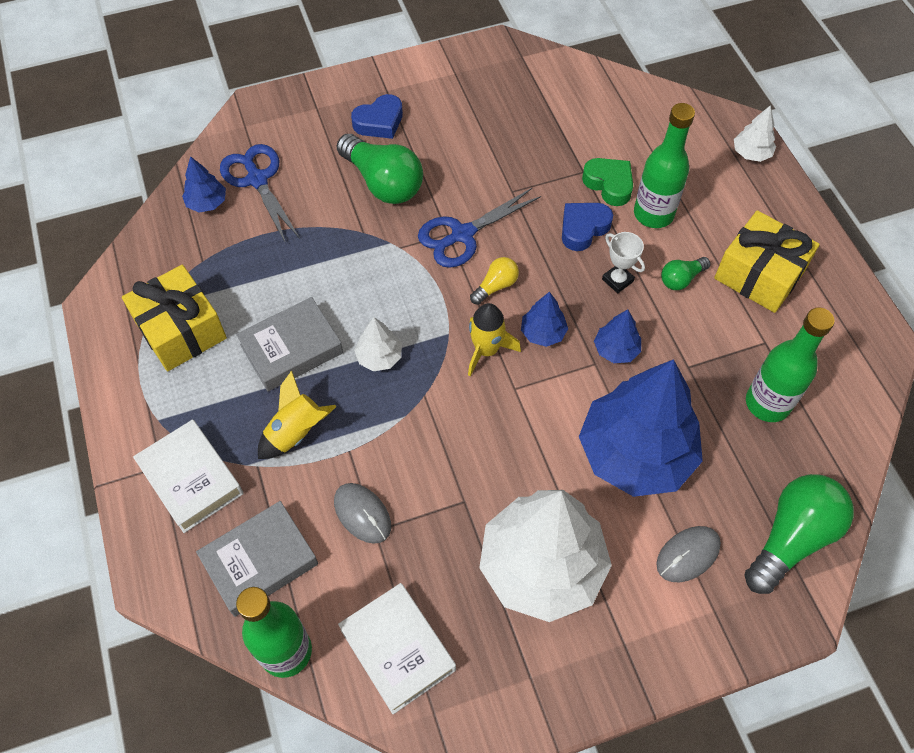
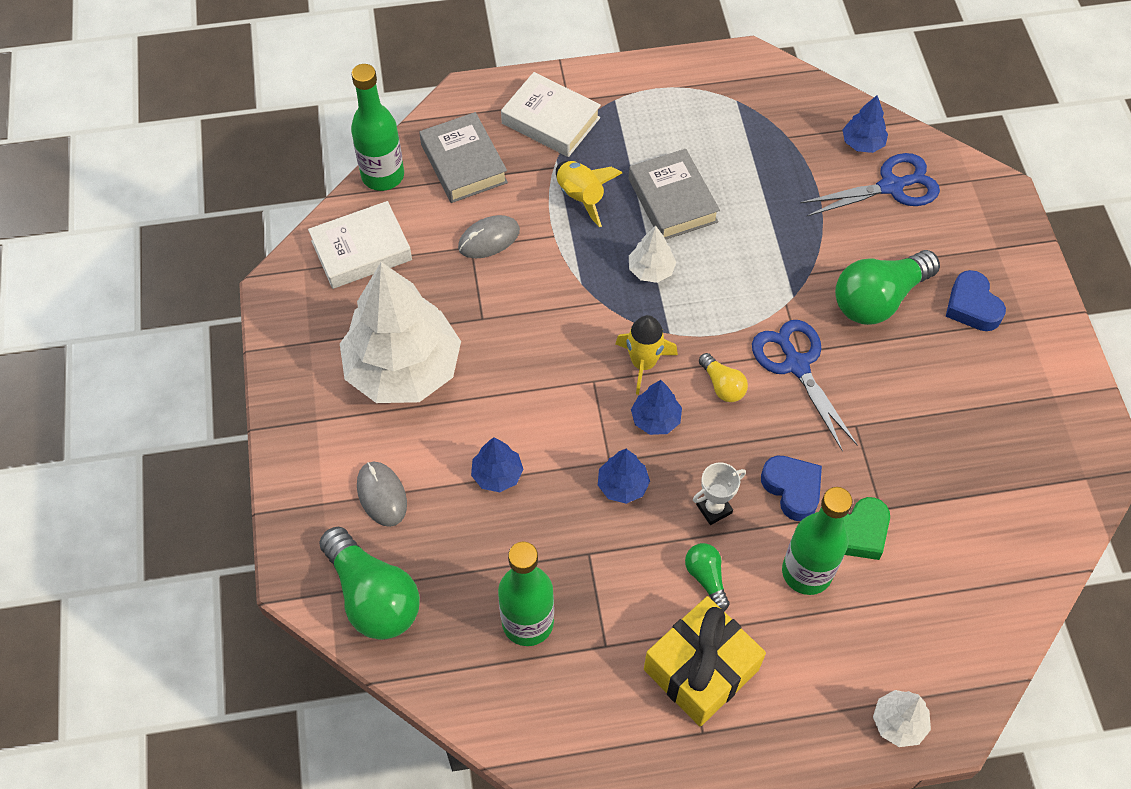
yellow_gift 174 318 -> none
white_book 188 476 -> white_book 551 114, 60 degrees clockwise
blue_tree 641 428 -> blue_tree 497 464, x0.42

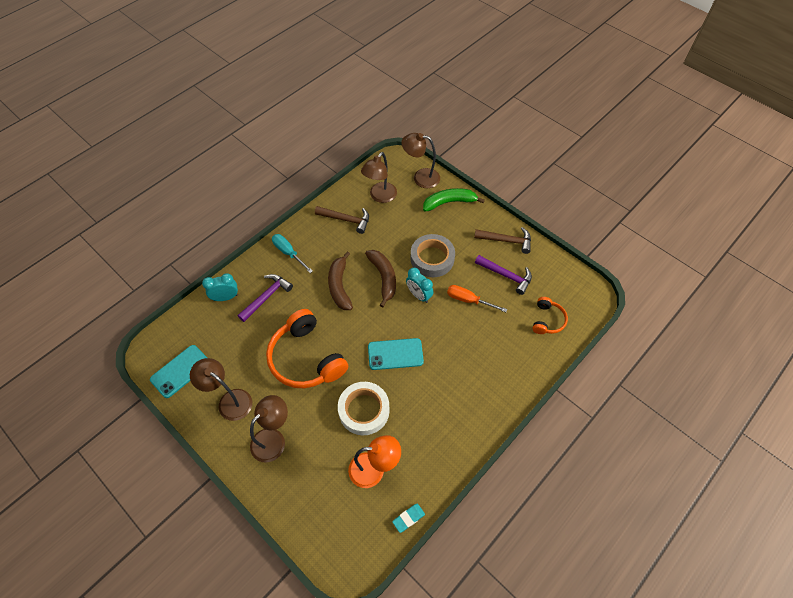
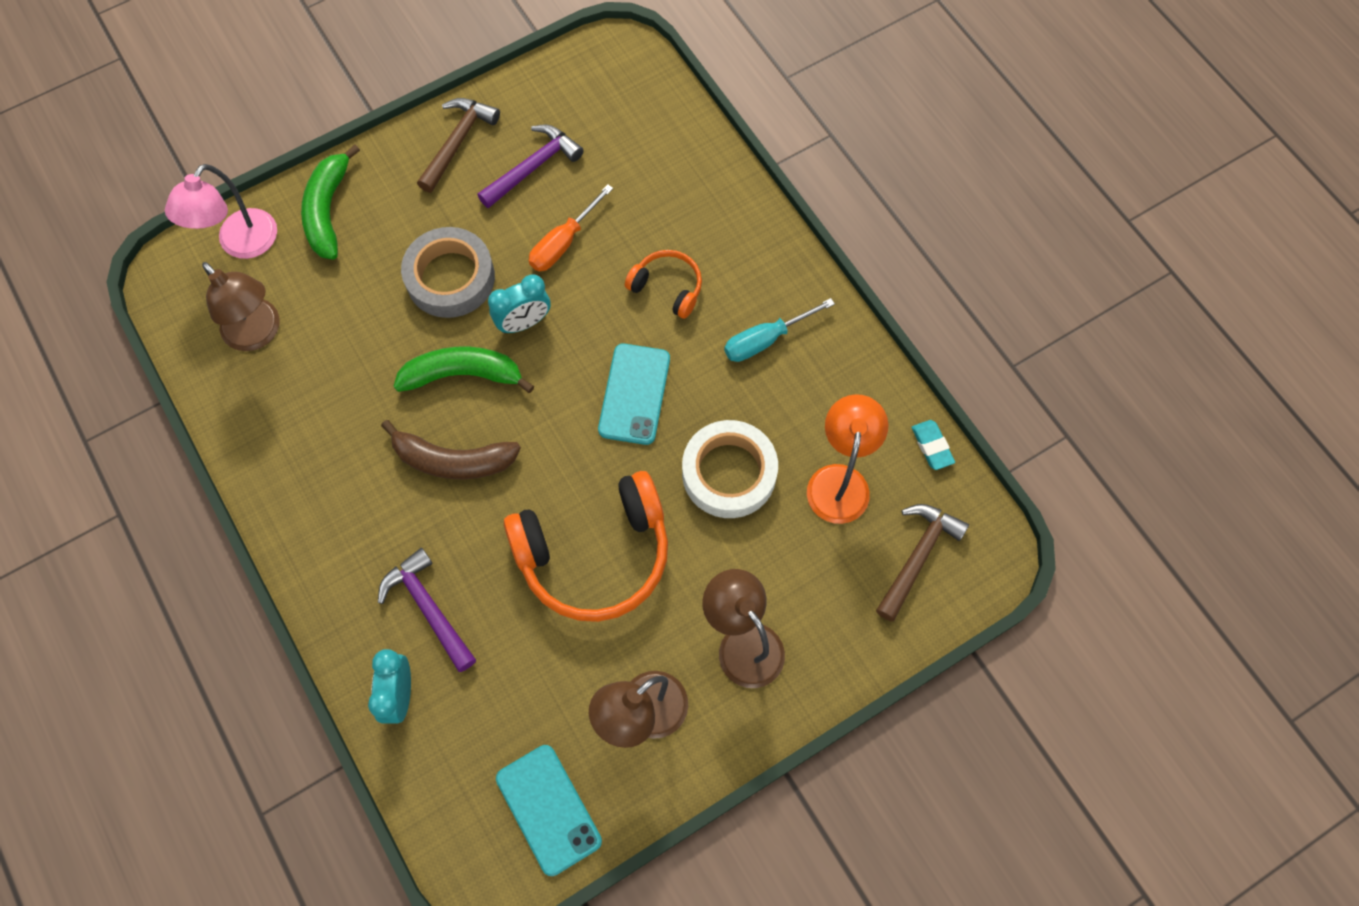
turquoise_screwdriver 292 253 -> turquoise_screwdriver 779 330, move
brown_hammer 342 220 -> brown_hammer 922 562, move
brown_banana 380 279 -> green_banana 464 370
brown_lamp 421 160 -> pink_lamp 221 211
orange_headphones 550 315 -> orange_headphones 663 284, move

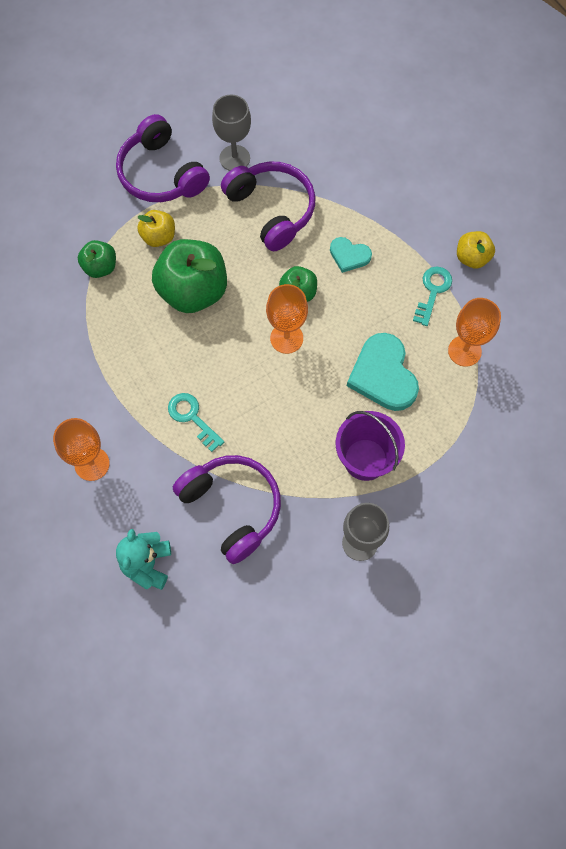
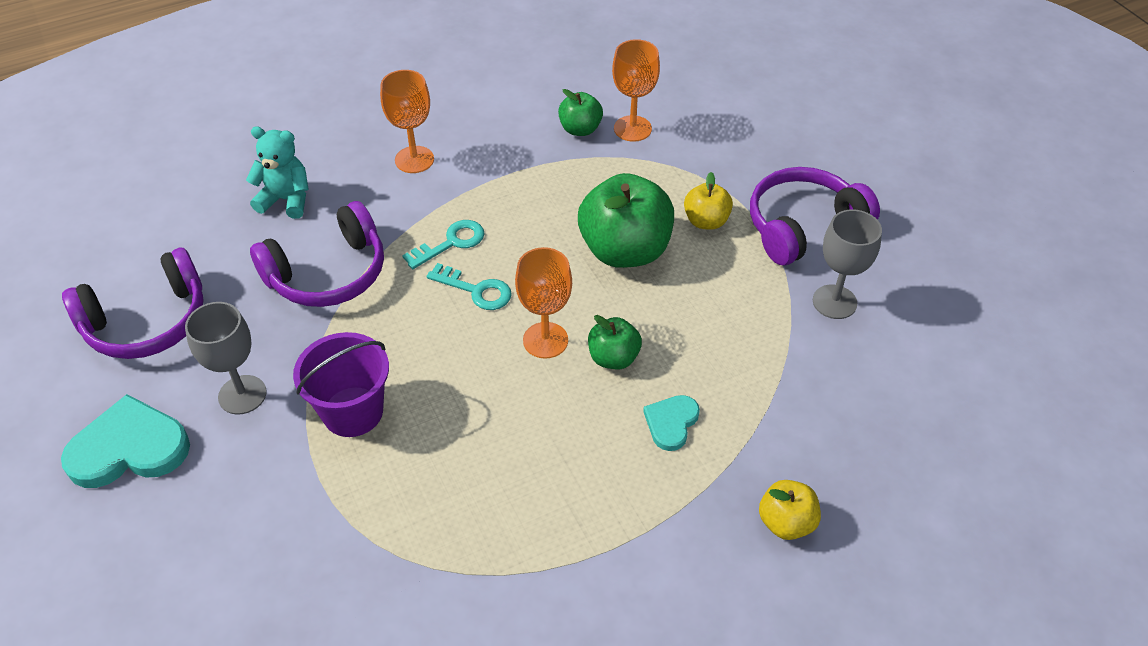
green_apple 97 259 -> green_apple 580 112, move
purple_headphones 268 206 -> purple_headphones 133 303, move
turquoise_heart 383 372 -> turquoise_heart 125 441, move
turquoise_key 432 296 -> turquoise_key 469 286, move
orange_goblet 474 332 -> orange_goblet 636 90, move
yellow_apple 476 250 -> yellow_apple 790 510, move

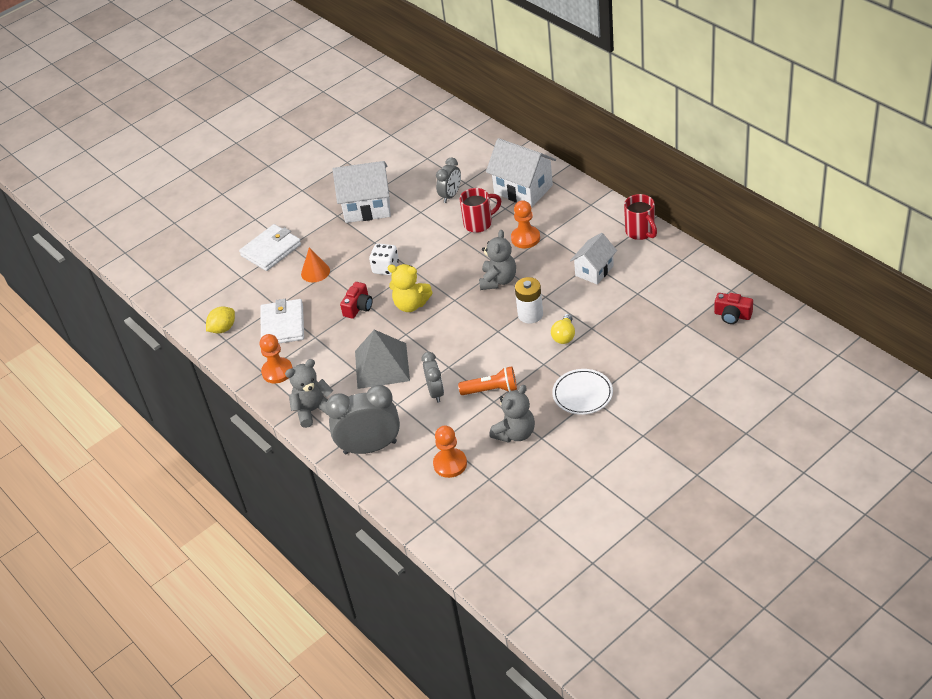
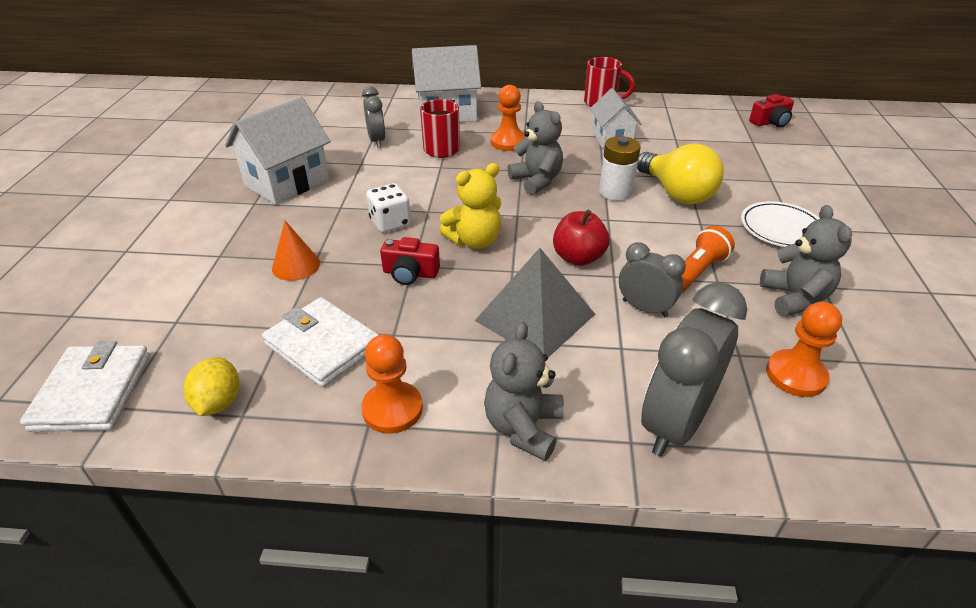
white_wallet 270 247 -> white_wallet 85 386, move
red_camera 356 300 -> red_camera 410 261, 120 degrees clockwise
yellow_light_bulb 563 329 -> yellow_light_bulb 680 173, x1.83
none -> red_apple 581 238

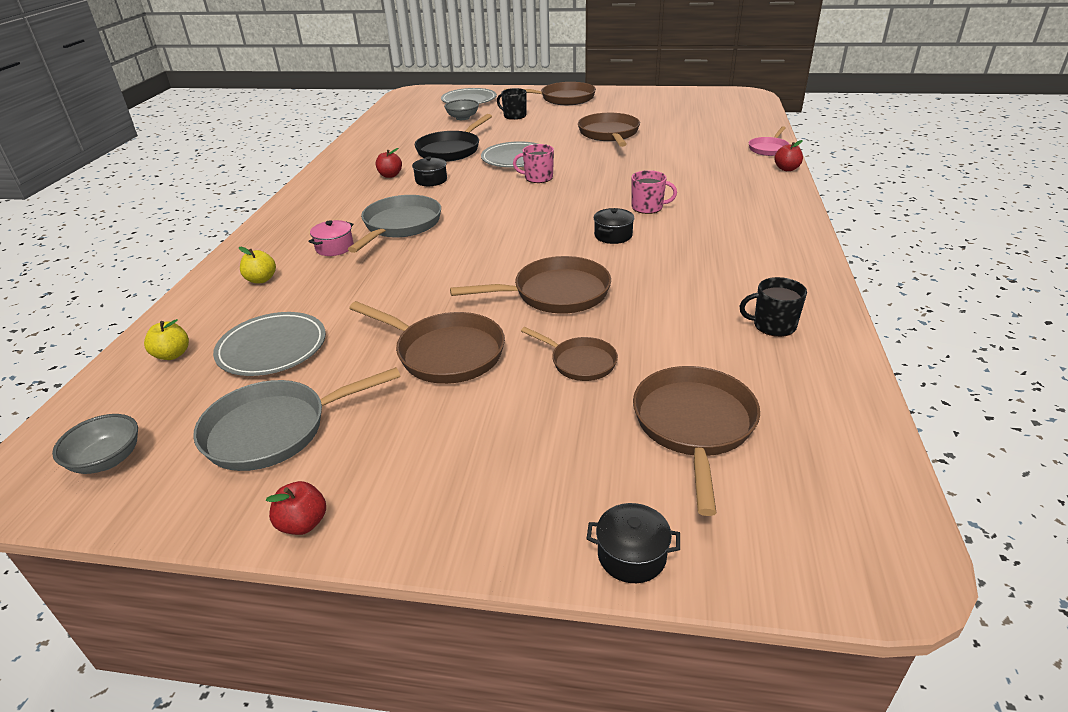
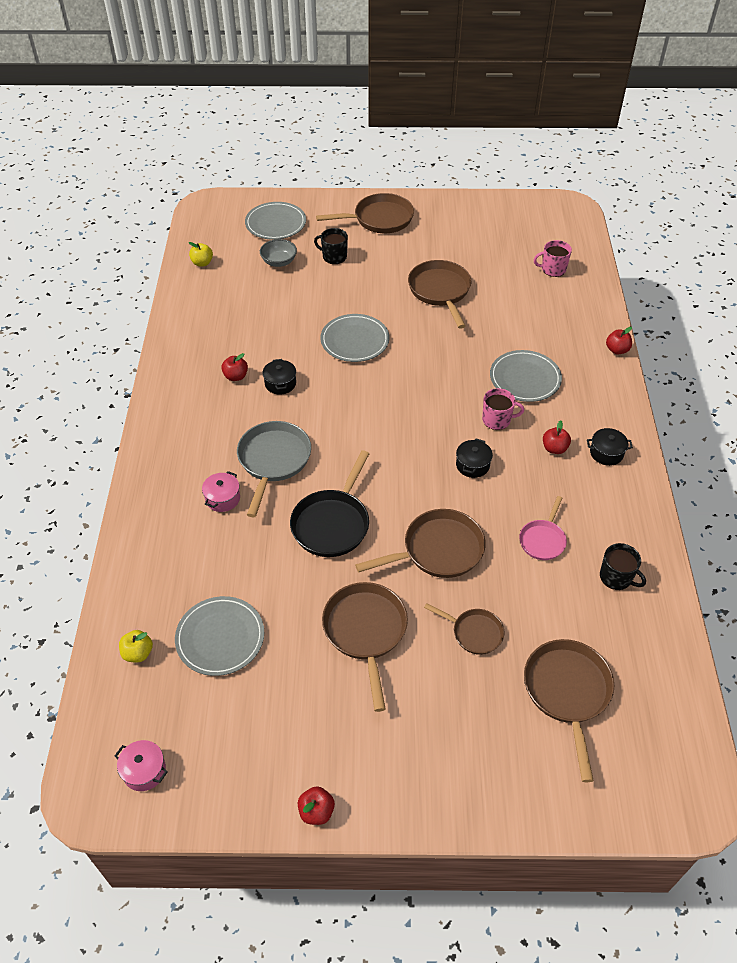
grey_bowl 95 444 -> pink_pot 141 765
grey_pan 297 419 -> none
yellow_apple 257 265 -> yellow_apple 201 254, move
brown_pan 427 342 -> brown_pan 365 647, 120 degrees counterclockwise
black_pan 453 138 -> black_pan 330 503, move
pink_mug 533 163 -> pink_mug 552 258, move
black_pot 633 543 -> black_pot 610 447, move
black_mug 773 307 -> black_mug 623 566, 135 degrees counterclockwise
pink_pan 769 141 -> pink_pan 543 528, move
none -> grey_plate 526 376
none -> red_apple 557 437

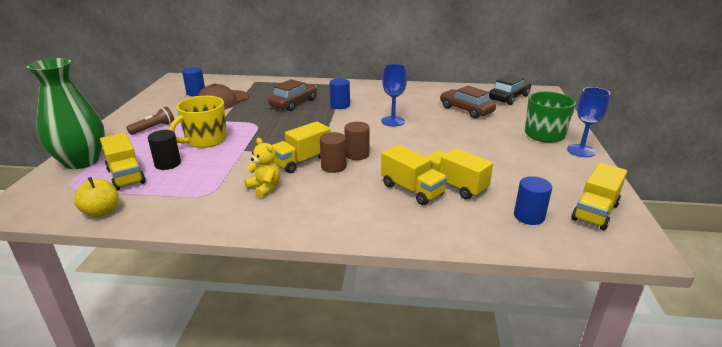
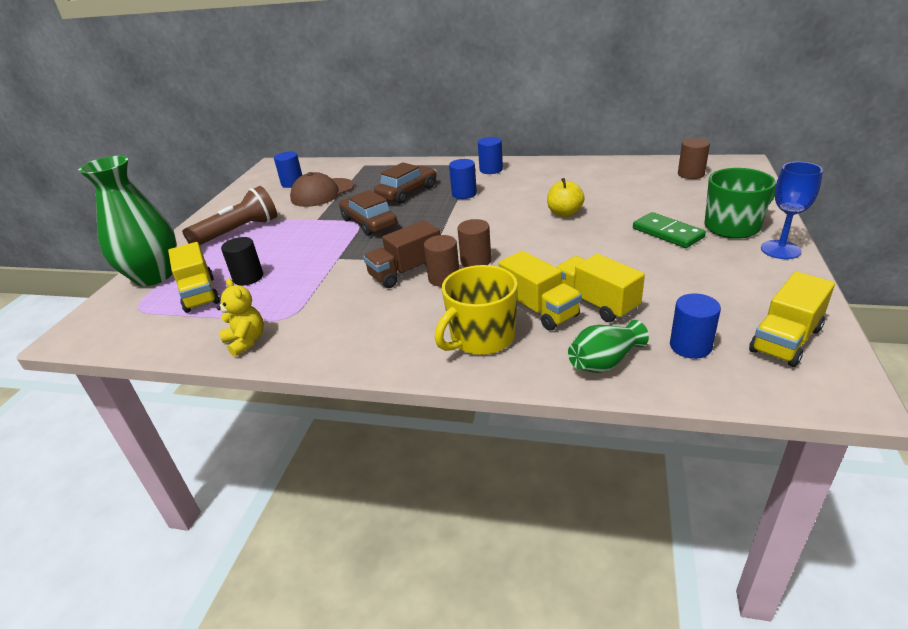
yellow_apple 96 197 -> yellow_apple 565 197, move
brown_flashlight 150 120 -> brown_flashlight 229 215, x1.68
yellow_mug 198 122 -> yellow_mug 476 310, move
yellow_teddy_bear 262 168 -> yellow_teddy_bear 240 317, move
yellow_truck 301 147 -> brown_truck 401 254
blue_goblet 394 95 -> none
brown_car 468 102 -> brown_car 368 213, move
black_car 510 89 -> brown_cylinder 694 158
none -> blue_cylinder 490 155
none -> green_vase 608 346
none -> green_domino 669 230

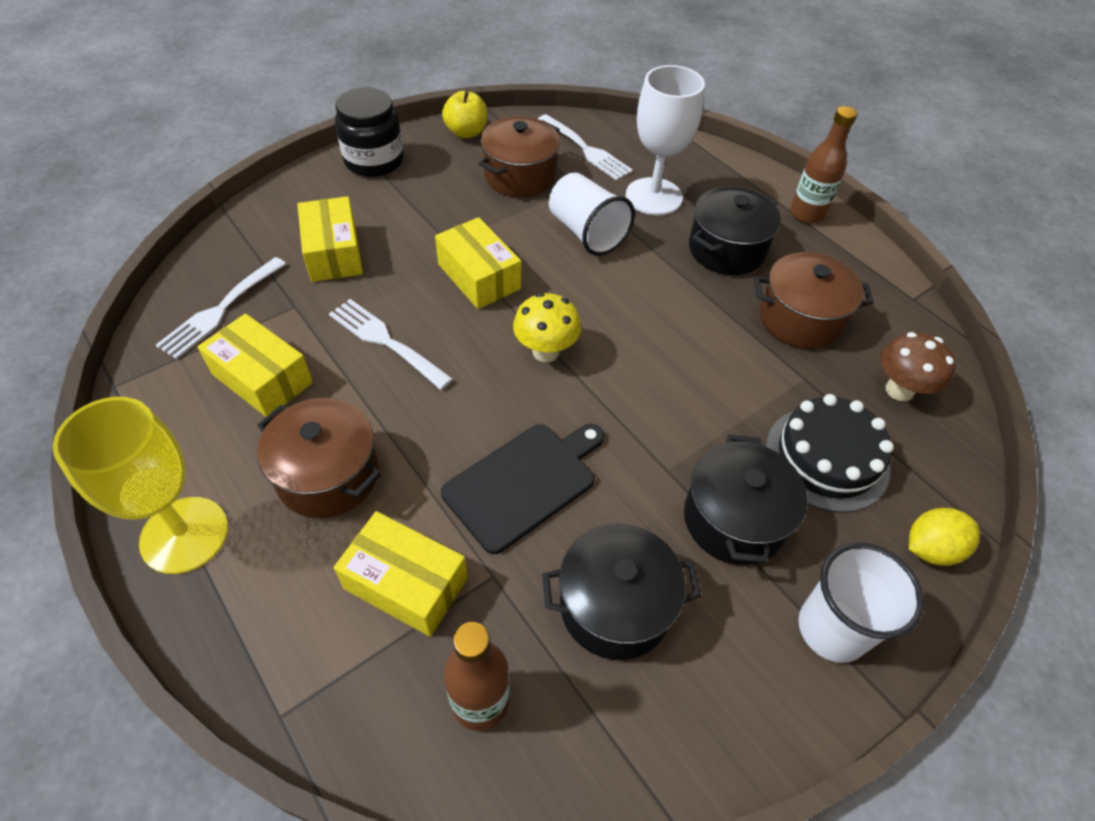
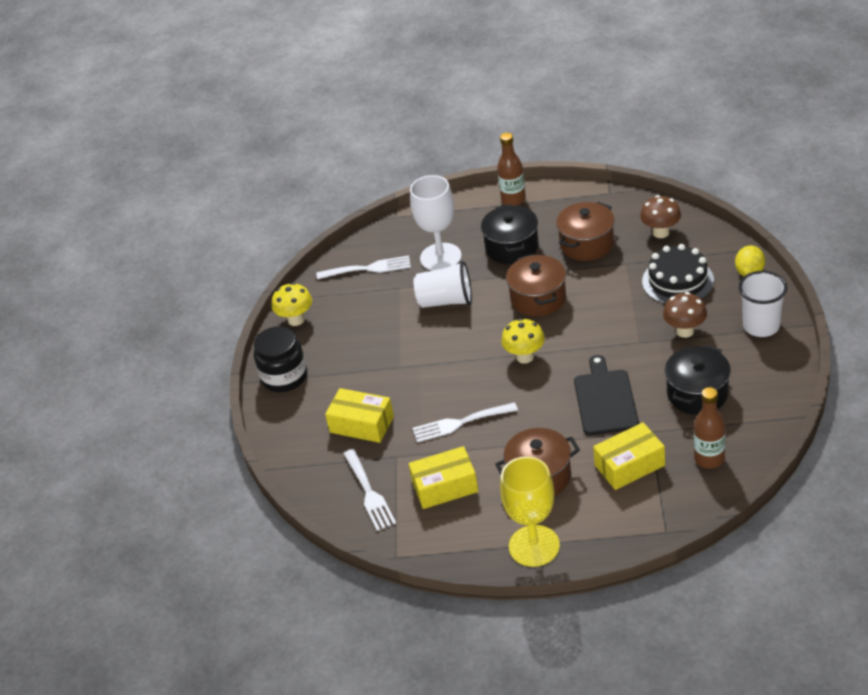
yellow_box 478 263 -> none
yellow_apple 464 114 -> yellow_mushroom 292 304
brown_pot 519 156 -> brown_pot 536 285, move
black_pot 746 499 -> brown_mushroom 685 315

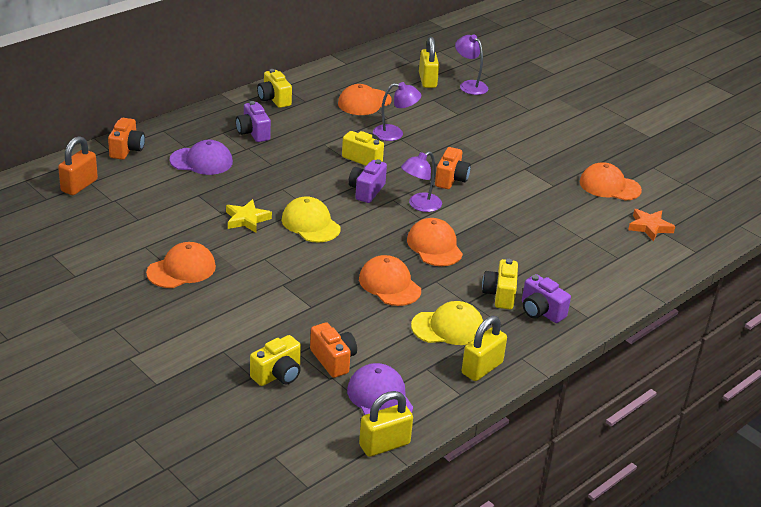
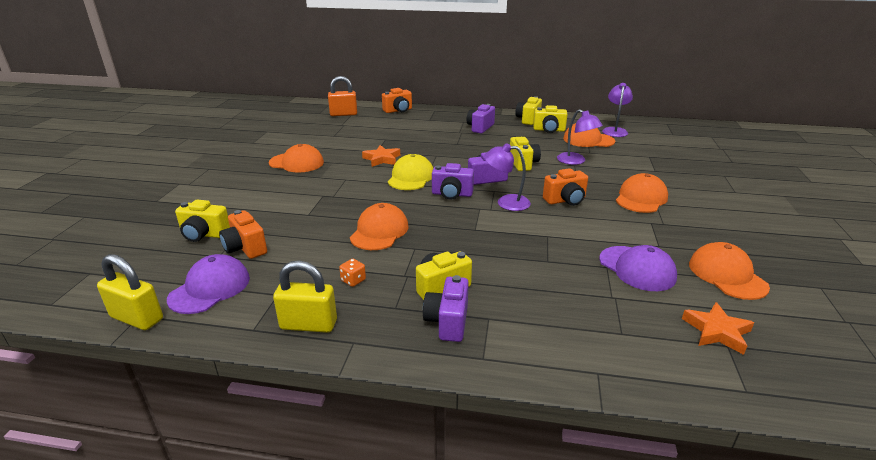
purple_cap 201 157 -> purple_cap 638 268, move
yellow_star 249 216 -> orange_star 381 156
orange_camera 333 350 -> orange_camera 243 234, 120 degrees clockwise
orange_cap 435 242 -> orange_cap 642 193, move
yellow_cap 447 323 -> orange_dice 352 273
yellow_padlock 429 62 -> none
purple_lamp 471 64 -> purple_lamp 617 110, move
none -> purple_camera 453 181
none -> yellow_camera 550 119

